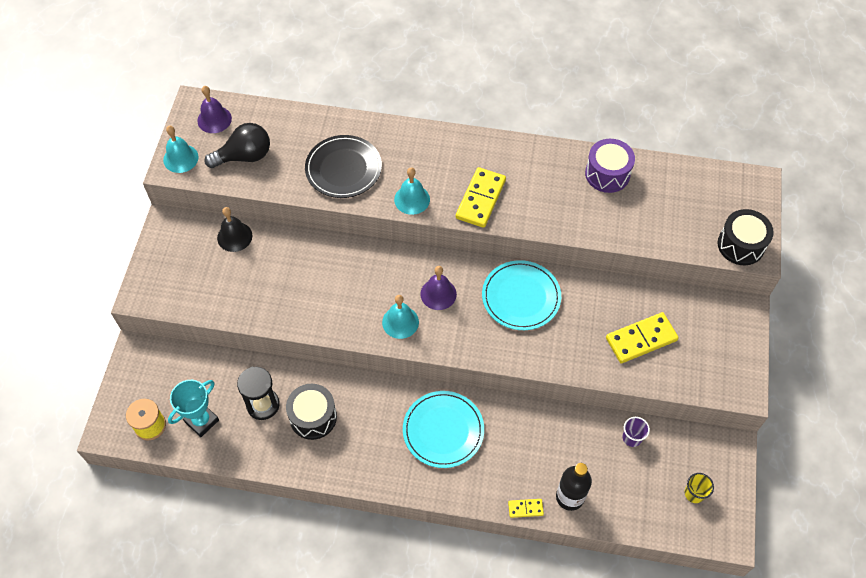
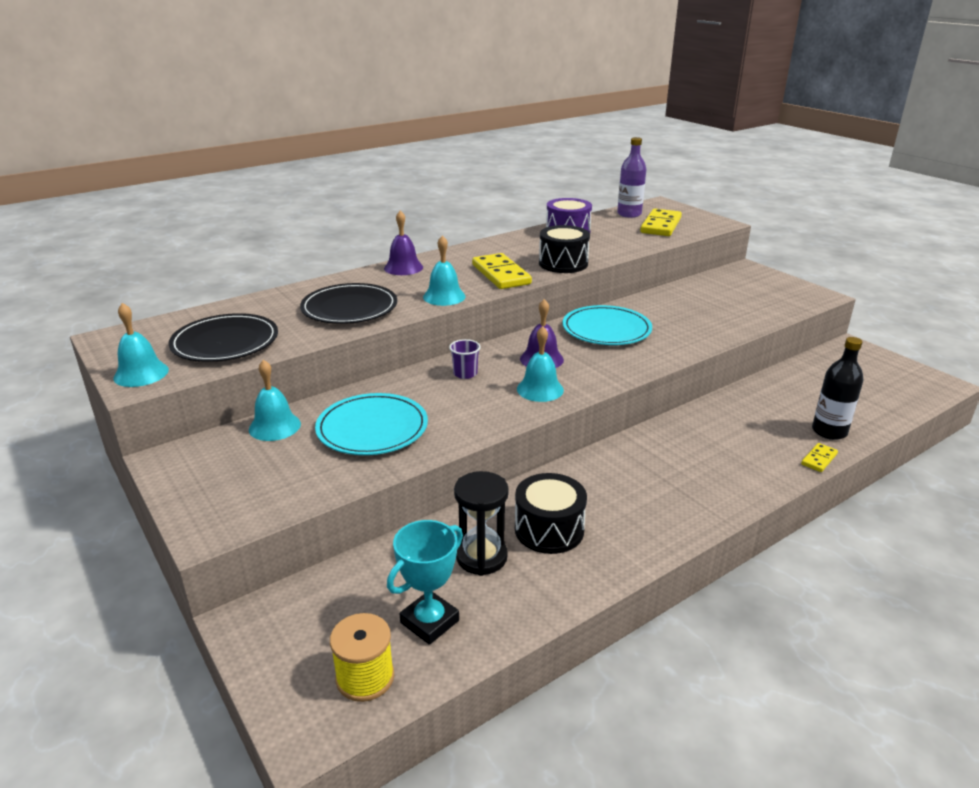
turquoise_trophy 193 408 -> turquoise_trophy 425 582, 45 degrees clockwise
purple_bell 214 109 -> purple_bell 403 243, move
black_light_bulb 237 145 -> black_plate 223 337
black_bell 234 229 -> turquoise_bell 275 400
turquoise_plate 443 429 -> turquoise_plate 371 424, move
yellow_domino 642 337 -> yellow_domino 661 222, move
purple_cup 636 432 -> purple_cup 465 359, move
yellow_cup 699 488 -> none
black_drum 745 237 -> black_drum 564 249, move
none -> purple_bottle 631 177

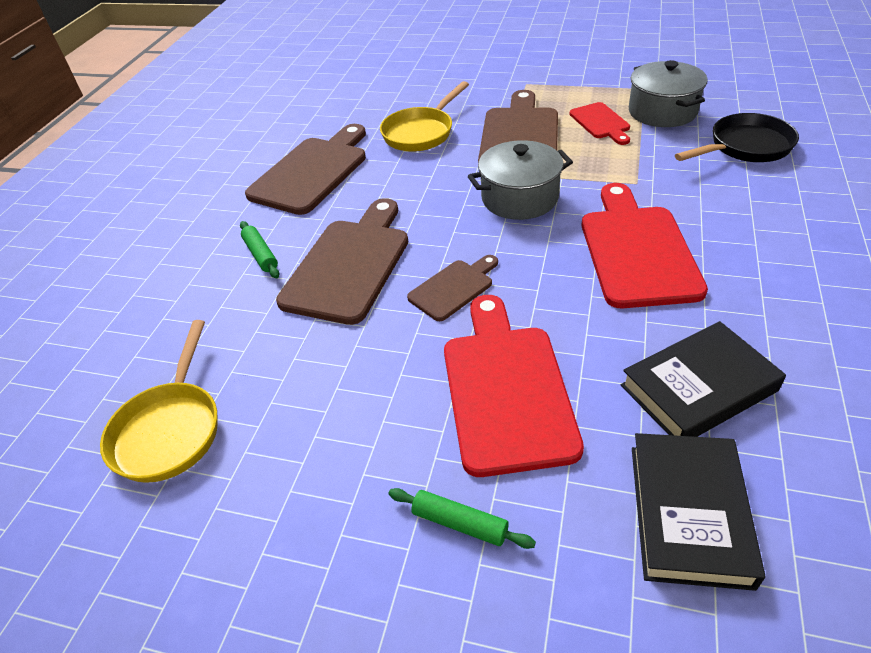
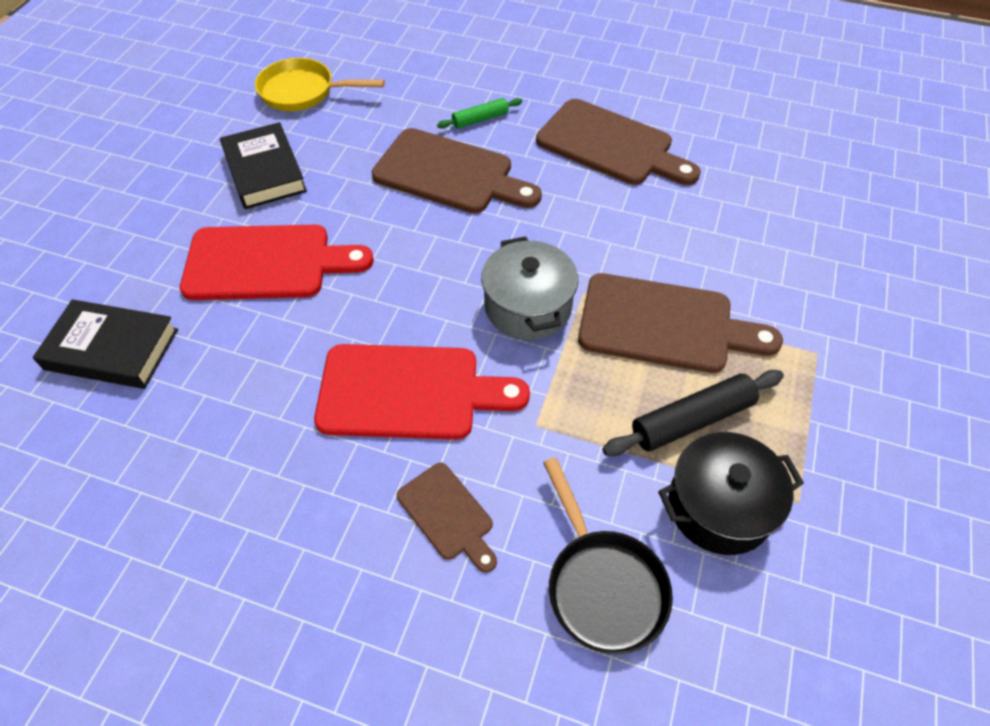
yellow_pan 424 116 -> none
green_rolling_pin 462 518 -> none
brown_cutting_board 452 288 -> brown_cutting_board 447 518, move
red_cutting_board 599 123 -> black_rolling_pin 693 413
black_book 703 379 -> black_book 263 165, move
grey_pot 668 93 -> black_pot 731 493

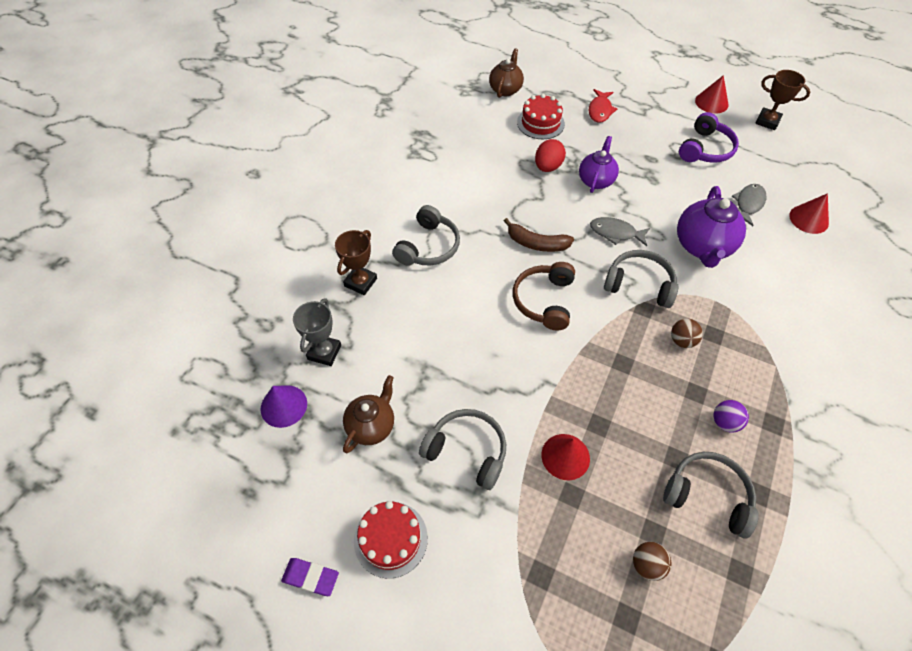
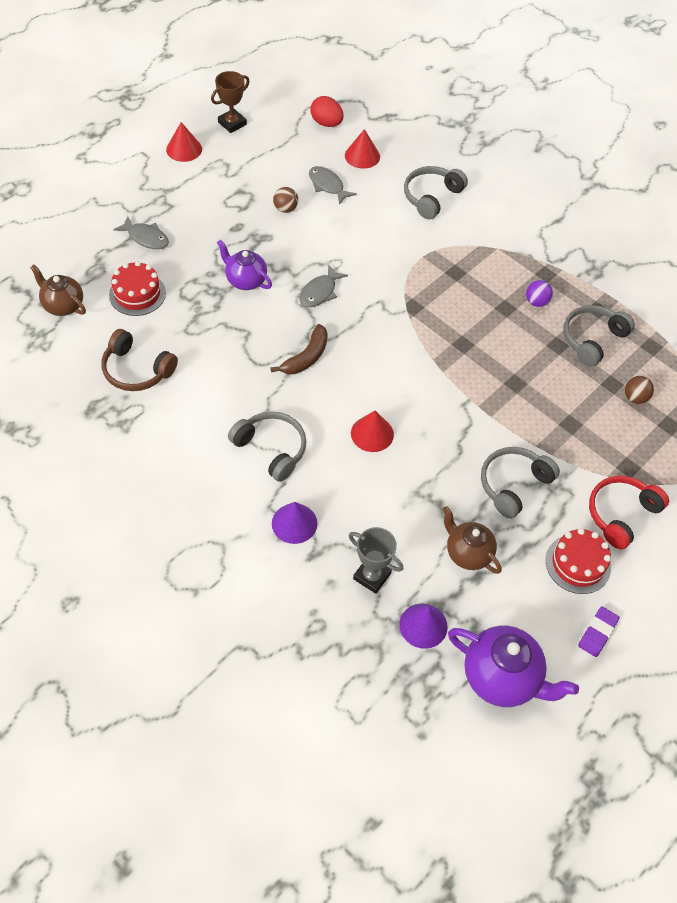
brown_trophy 356 262 -> purple_cone 294 523
brown_headphones 544 296 -> brown_headphones 139 360, move
red_egg 550 155 -> red_egg 327 111, move
red_cone 565 457 -> red_cone 372 431, move
red_fish 603 106 -> grey_fish 141 232
grey_headphones 641 279 -> grey_headphones 436 192, move
brown_ball 687 333 -> brown_ball 285 200, move
purple_teapot 711 227 -> purple_teapot 513 666, move
purple_headphones 709 137 -> none
none -> red_headphones 629 512

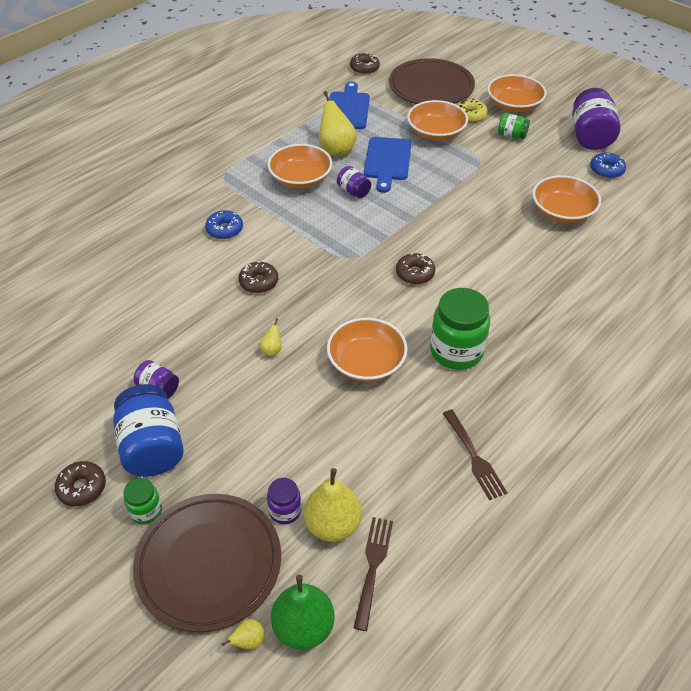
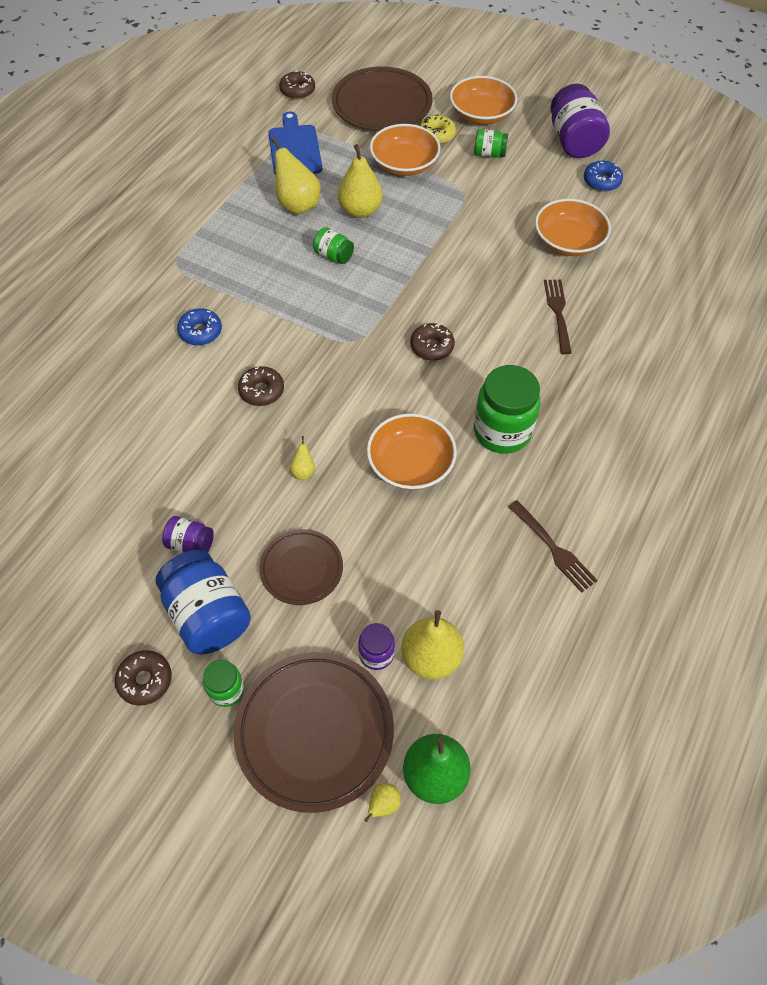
orange_bowl 300 166 -> none
purple_jar 354 182 -> green_jar 333 245
brown_fork 373 574 -> brown_fork 558 316, move
blue_cutting_board 387 165 -> yellow_pear 360 181
none -> brown_plate 301 567

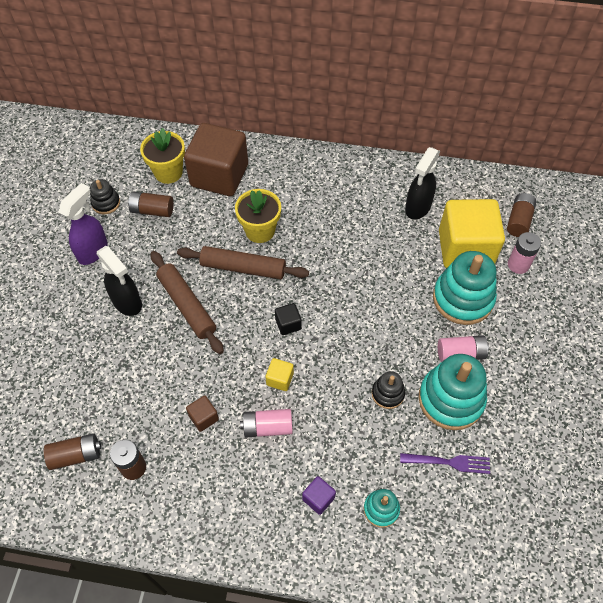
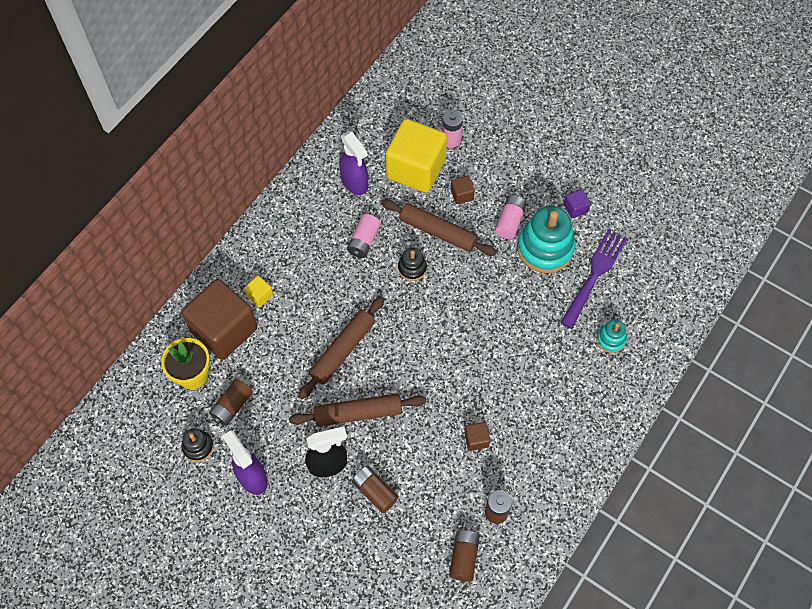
yellow_flower_pot 258 216 -> none
pink_battery 266 423 -> pink_battery 364 236, move
yellow_cube 280 374 -> yellow_cube 258 291, move
black_cube 288 319 -> none
purple_cube 319 495 -> purple_cube 577 204, move
black_stacking_toy 388 390 -> black_stacking_toy 412 264, move
purple_fork 445 463 -> purple_fork 593 279, x1.59
black_spray_bottle 422 183 -> purple_spray_bottle 353 163
turquoise_stacking_toy 465 288 -> brown_cube 463 190
brown_battery 521 215 -> brown_battery 375 489, move
none -> brown_rolling_pin 439 227

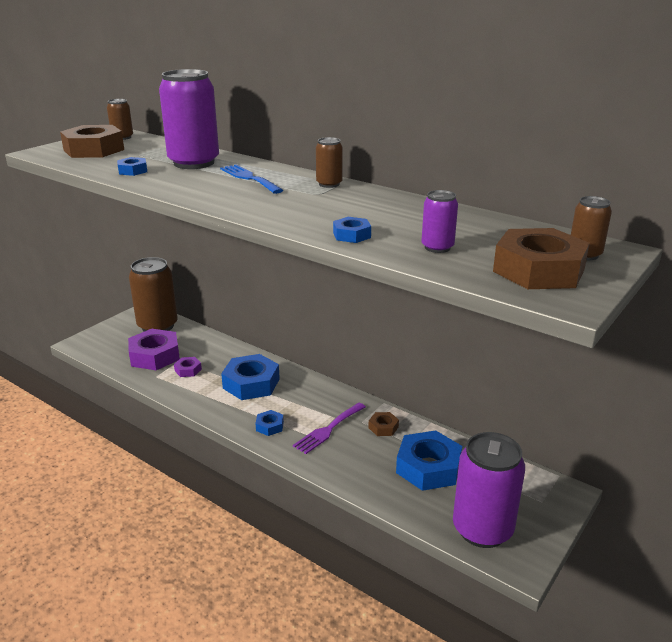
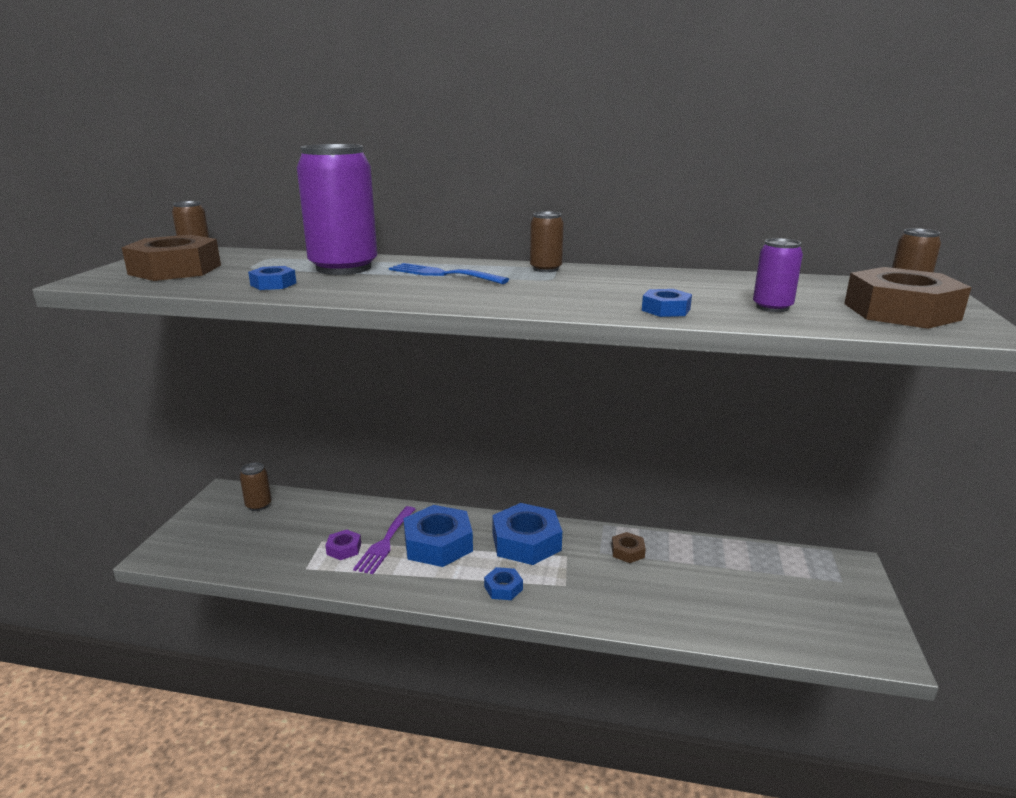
purple_nut 154 349 -> none
brown_can 153 294 -> brown_can 256 486, x0.47
purple_fork 329 428 -> purple_fork 384 540, move
blue_nut 429 460 -> blue_nut 527 534, move
purple_can 489 490 -> none

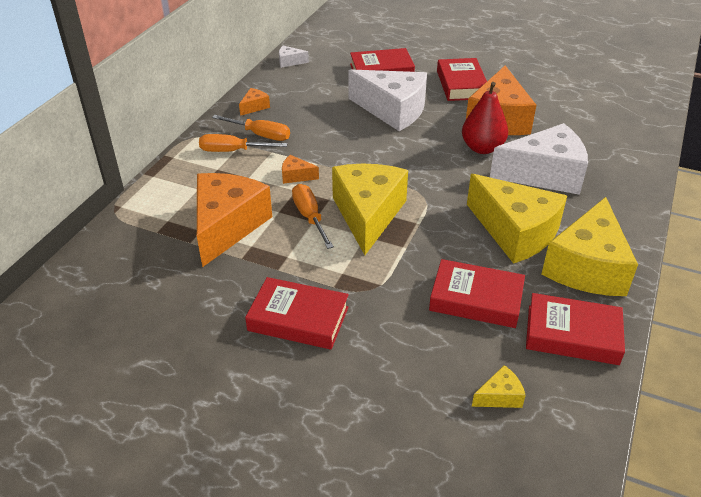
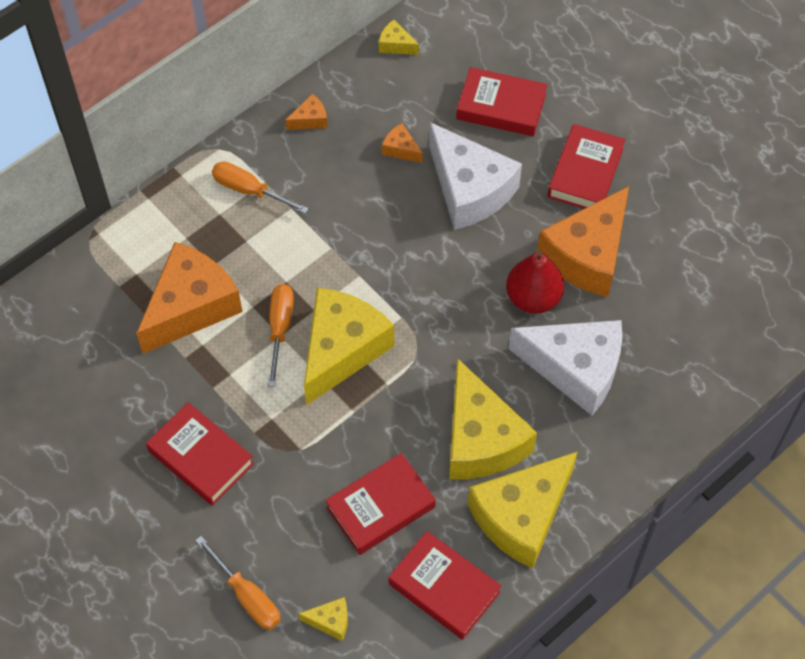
orange_screwdriver 251 128 -> orange_screwdriver 237 583, move
white_cheese 294 56 -> yellow_cheese 399 37
orange_cheese 300 169 -> orange_cheese 402 143, move
red_book 477 293 -> red_book 381 504, 75 degrees counterclockwise

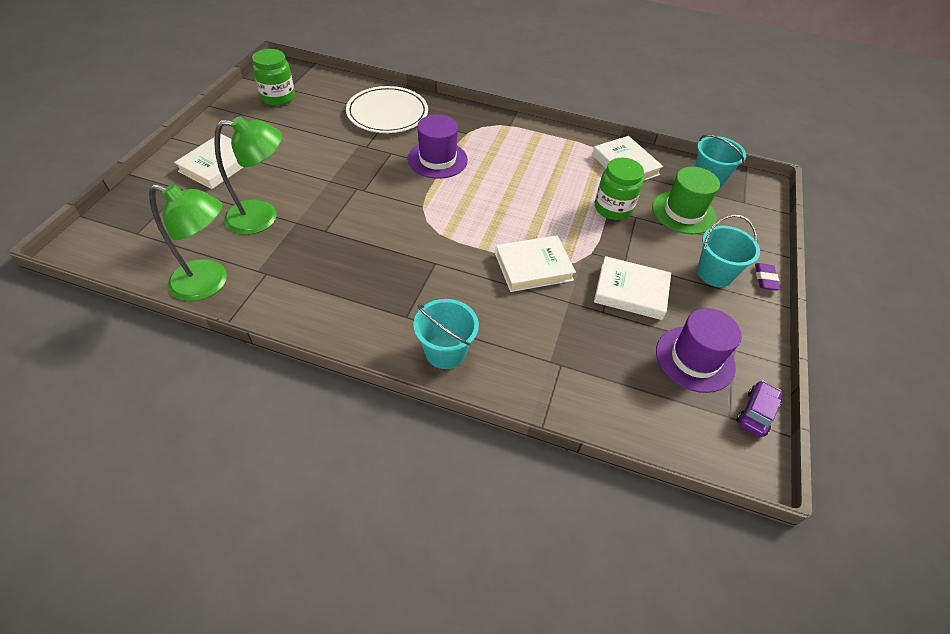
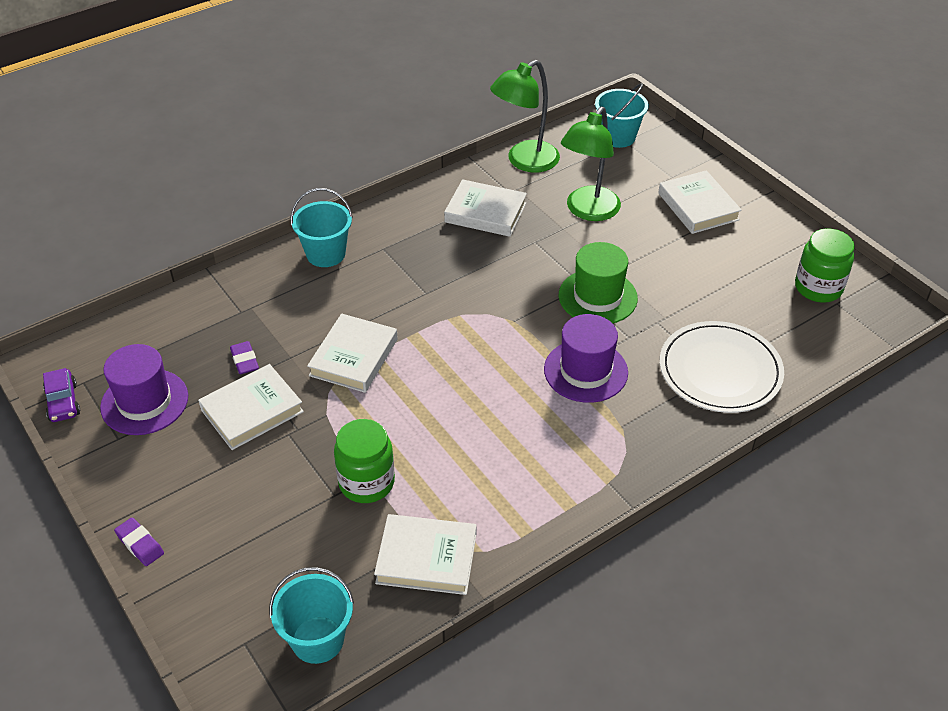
green_hat 686 200 -> green_hat 598 282, move
turquoise_bucket 728 251 -> turquoise_bucket 622 115, move
none -> purple_eraser 244 357
none -> white_book 485 208

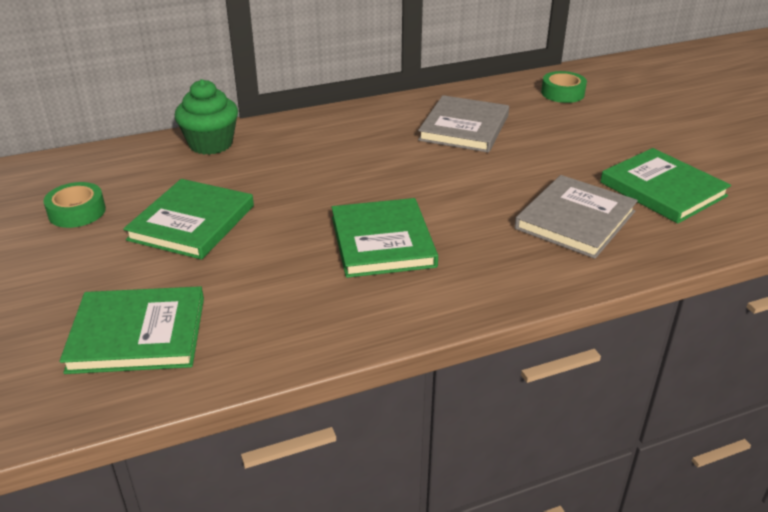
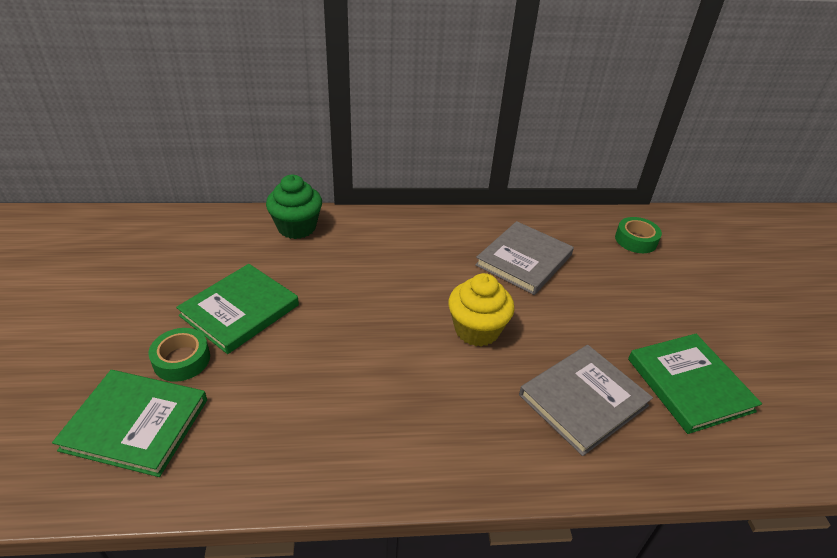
green_tape 75 205 -> green_tape 179 355, move
green_book 384 238 -> none
none -> yellow_cupcake 481 310

